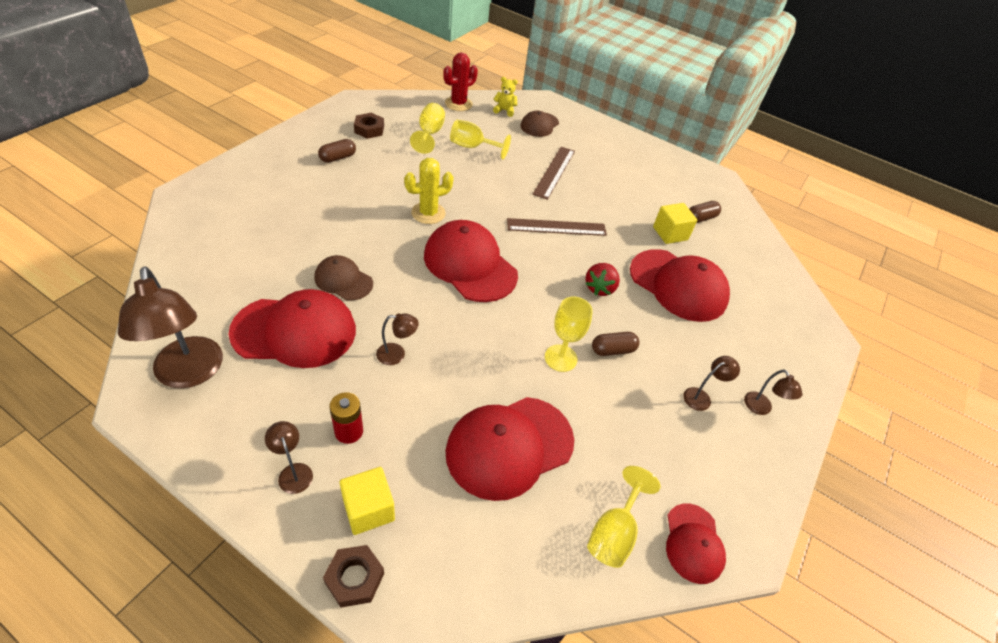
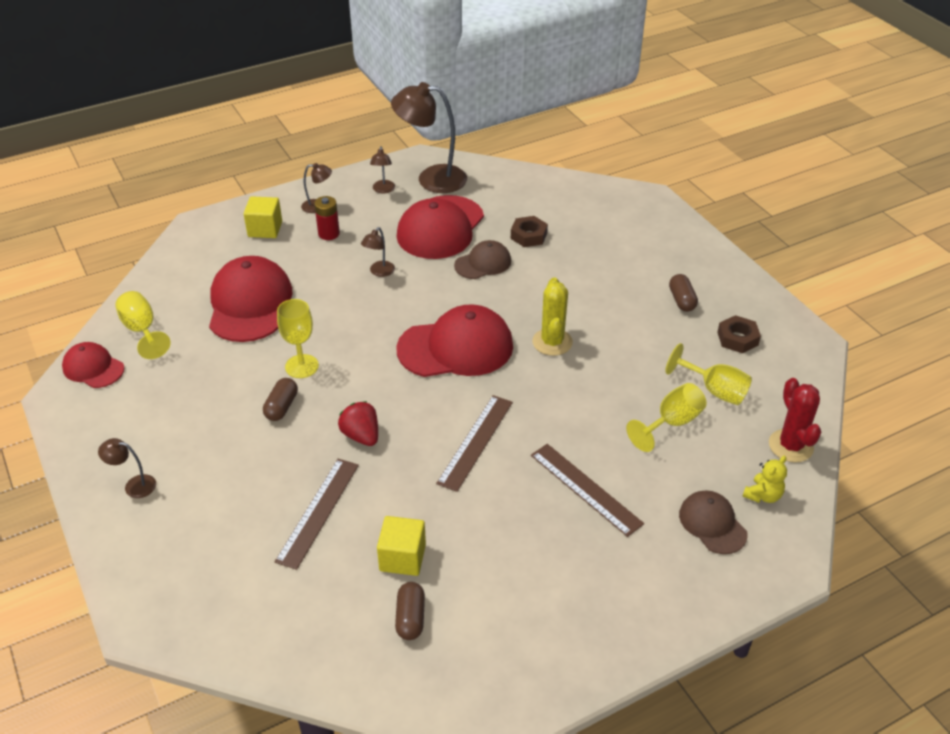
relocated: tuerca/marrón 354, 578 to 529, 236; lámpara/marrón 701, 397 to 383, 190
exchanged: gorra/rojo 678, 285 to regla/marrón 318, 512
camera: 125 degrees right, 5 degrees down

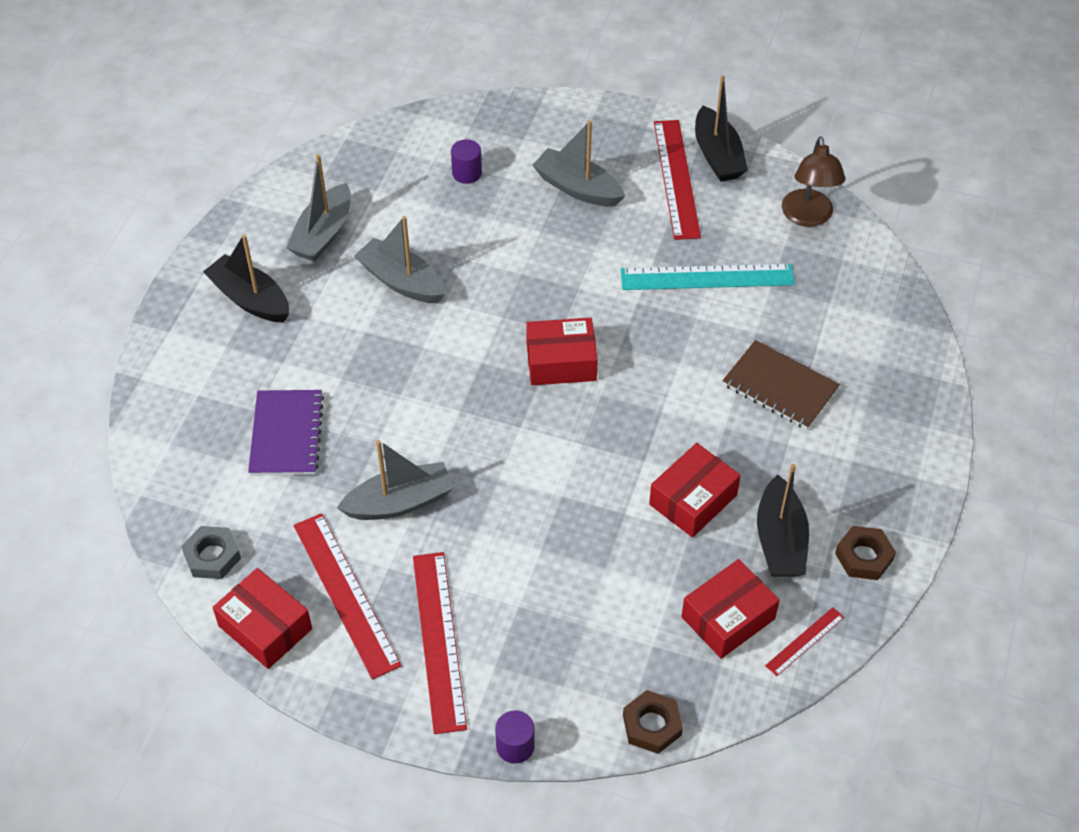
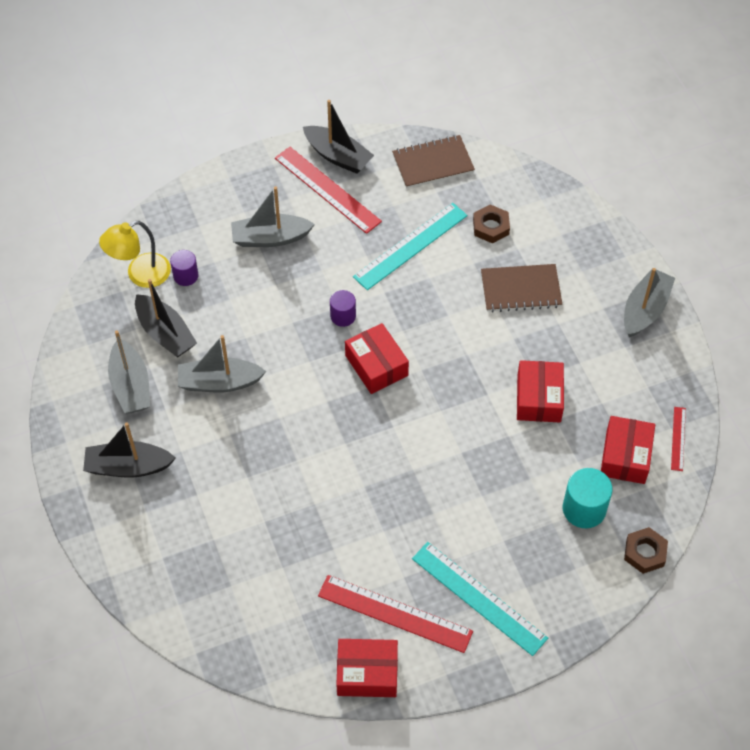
missing: tuerca/gris 212, 556; cuaderno/morado 287, 434
appeared: lámpara/amarillo 140, 275; cilindro/turquesa 584, 509
relocated: barco/gris 399, 502 to 645, 309; cilindro/morado 515, 746 to 343, 316; barco/negro 780, 540 to 165, 333; tuerca/marrón 864, 557 to 491, 227
exchanged: lámpara/marrón 808, 217 to cuaderno/marrón 433, 163
colour: regla/rojo 438, 640 to regla/turquesa 478, 598
spun: caja/rojo 561, 362 = 376, 365 75 degrees counterclockwise
camera: 40 degrees left, 5 degrees up

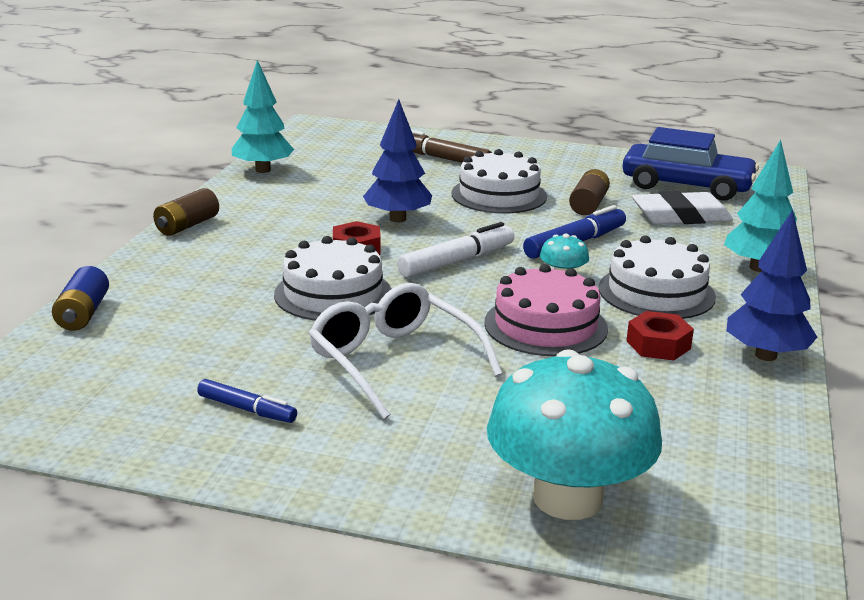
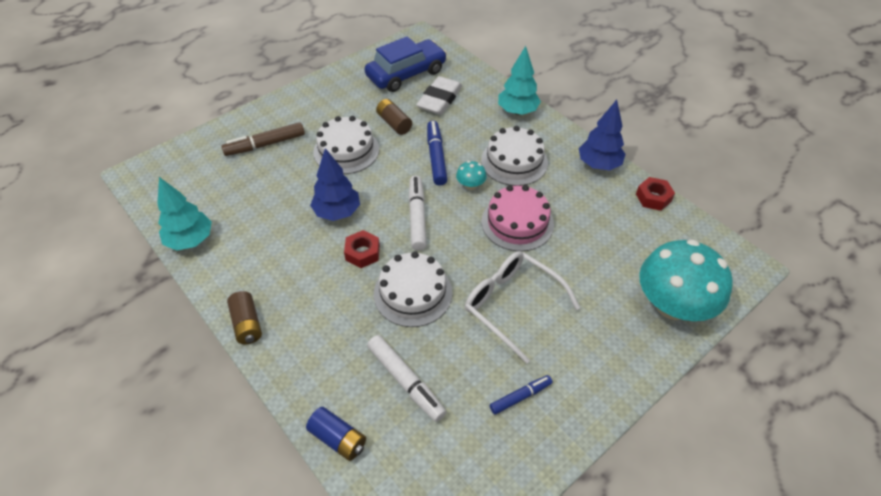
appeared: rotulador/blanco 405, 381
relocated: tuerca/rojo 658, 345 to 653, 197
spun: gafas/blanco 394, 361 = 512, 305 45 degrees clockwise
camera: 55 degrees left, 25 degrees up

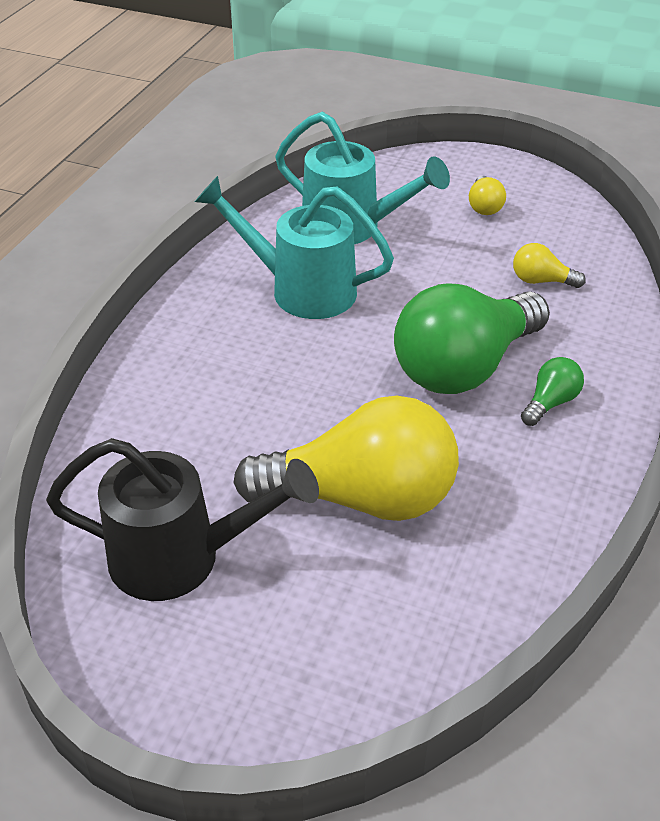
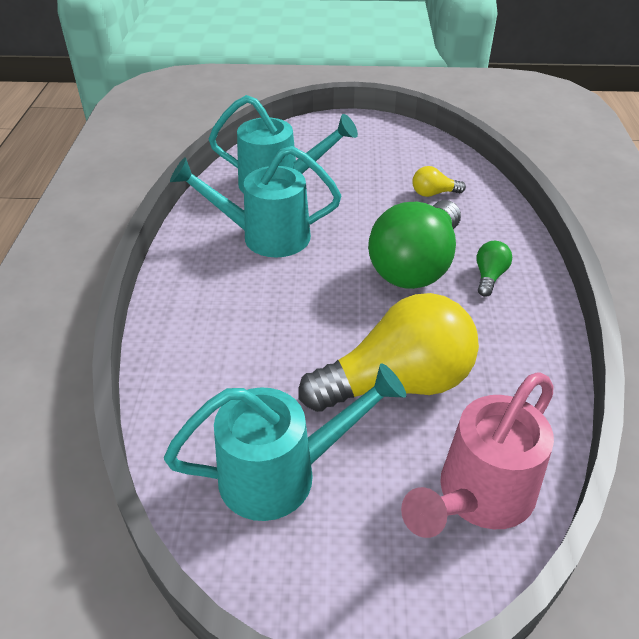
missing: bombilla/amarillo 484, 206
appeared: regadera/rosa 478, 496
colour: regadera/negro 181, 558 to regadera/turquesa 282, 474
camera: 20 degrees left, 0 degrees up

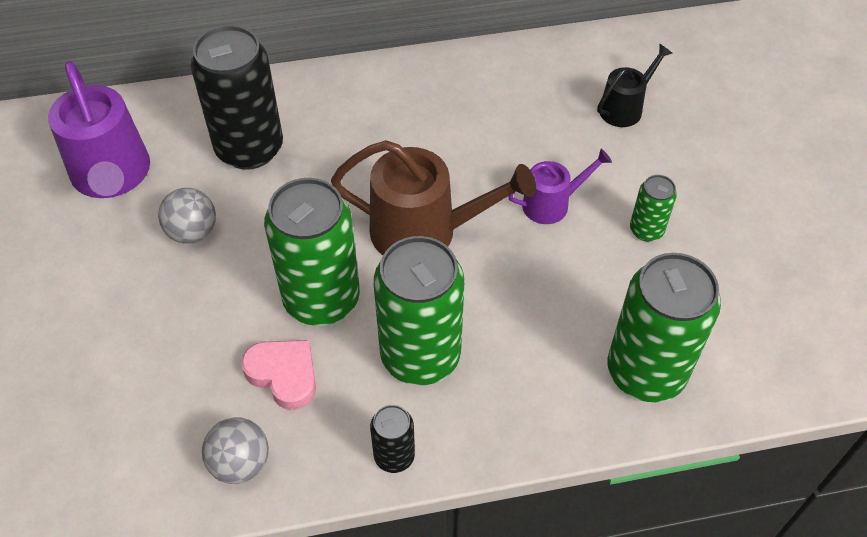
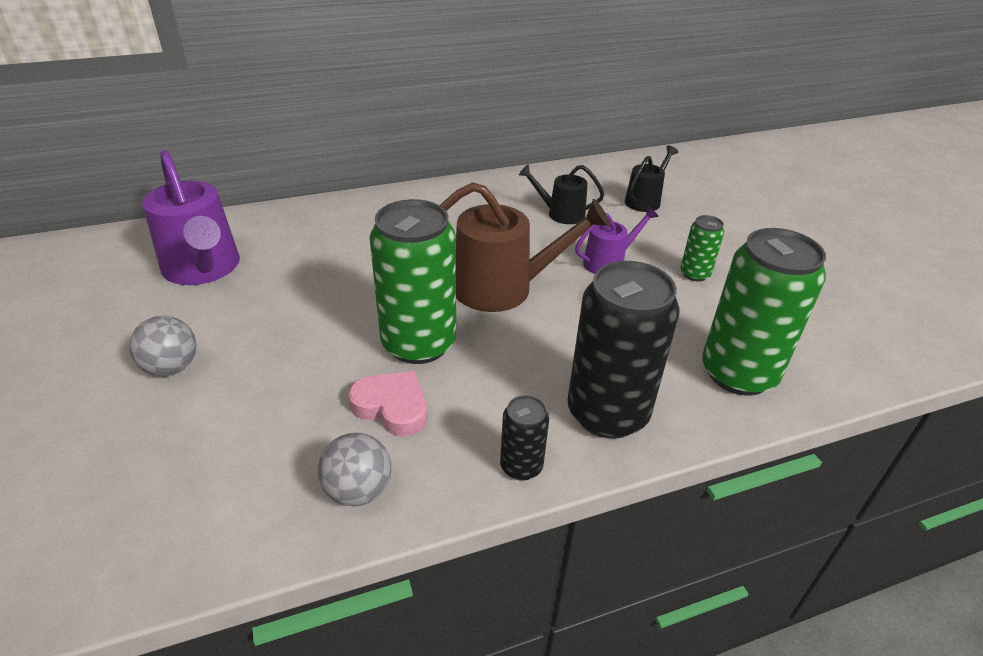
missing: lata/verde 420, 356
appeared: regadera/negro 561, 213
relocated: pelota/gris 193, 232 to 172, 367; lata/negro 249, 148 to 607, 413
camera: 10 degrees left, 15 degrees down

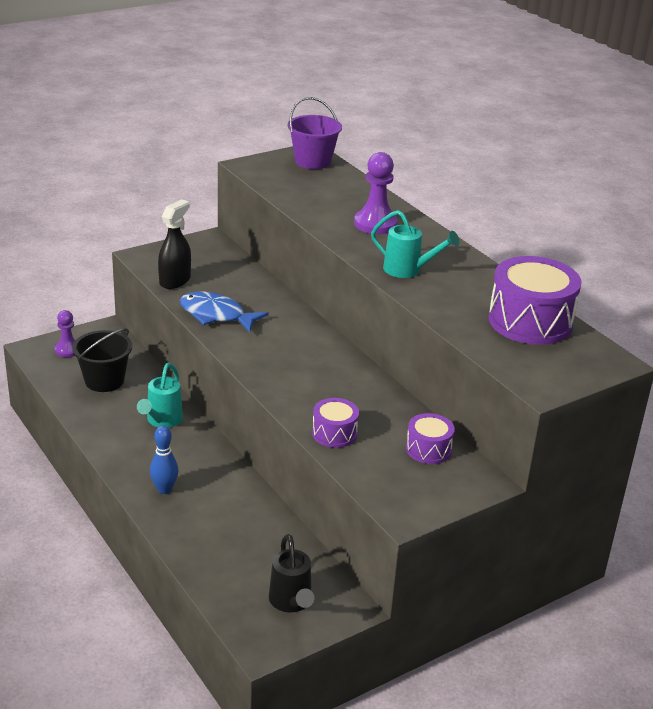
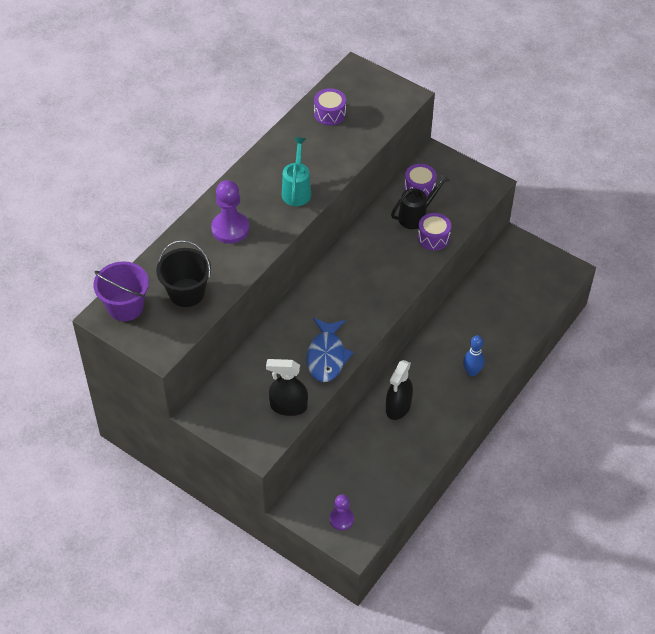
relocated: balde/negro 104, 381 to 186, 292; regadera/negro 291, 602 to 416, 216
exchanged: regadera/turquesa 162, 421 to pulverizador/negro 398, 407
size: tambor/morado 530, 321 = 329, 113 x0.53
camera: 110 degrees left, 20 degrees up

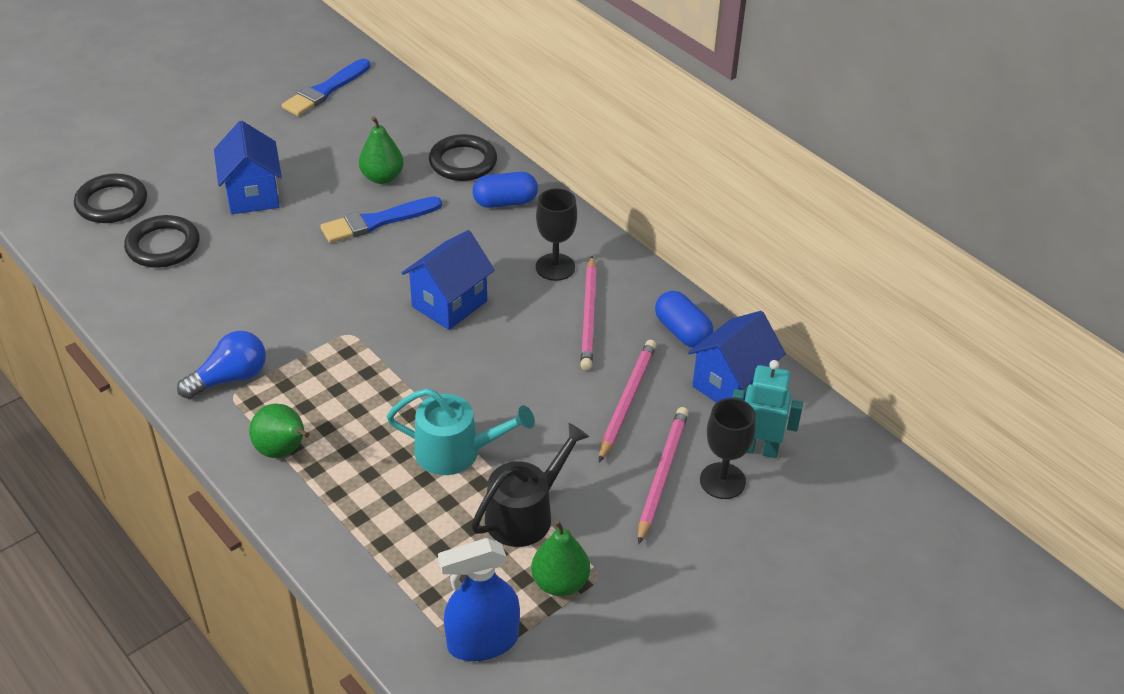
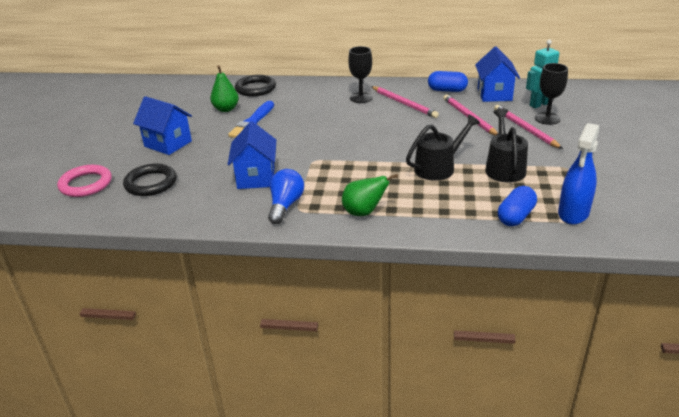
missing: pincel/azul 325, 90; pera/verde 560, 583
relocated: casa/azul 449, 304 to 256, 177; cápsula/azul 505, 202 to 516, 216
colour: anillo/negro 112, 203 to anillo/rosa 86, 184; regadera/turquesa 455, 452 to regadera/negro 438, 168
camera: 40 degrees left, 10 degrees down

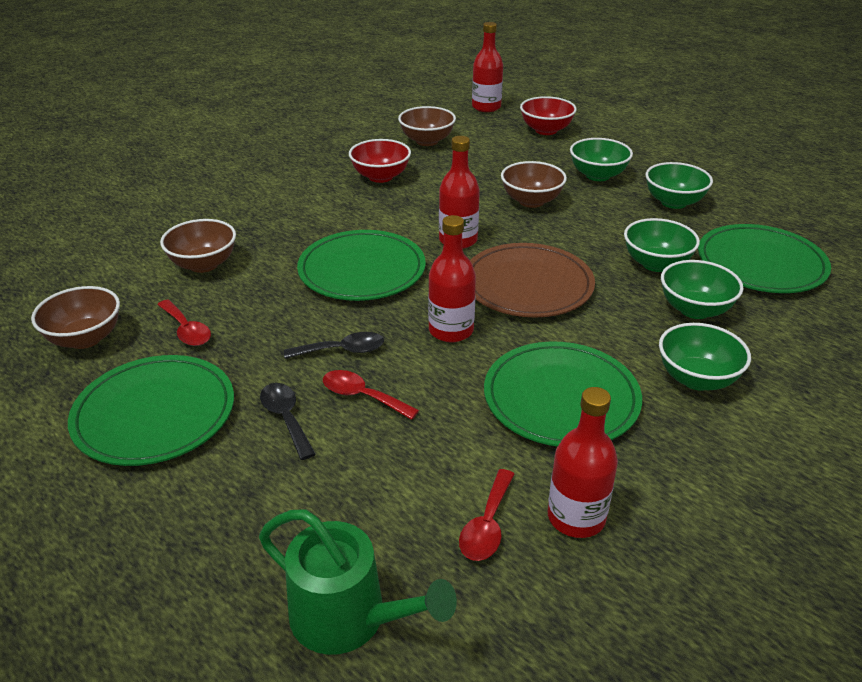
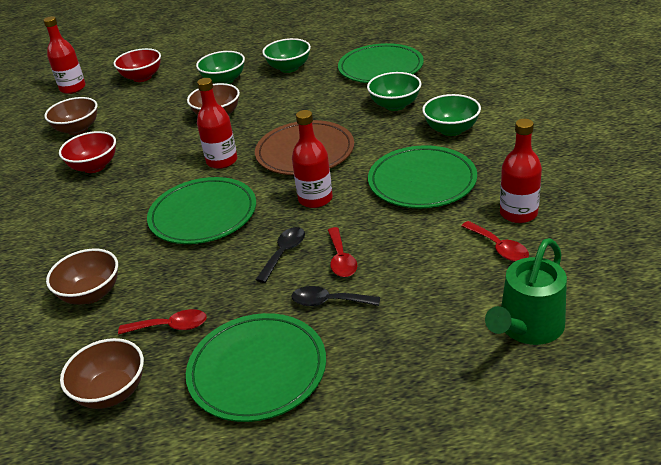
missing: cuenco/verde 656, 264
spun: regadera/verde 348, 618 = 527, 327 150 degrees clockwise; cuchara/rojo 362, 396 = 341, 259 75 degrees counterclockwise
camera: 50 degrees left, 0 degrees up

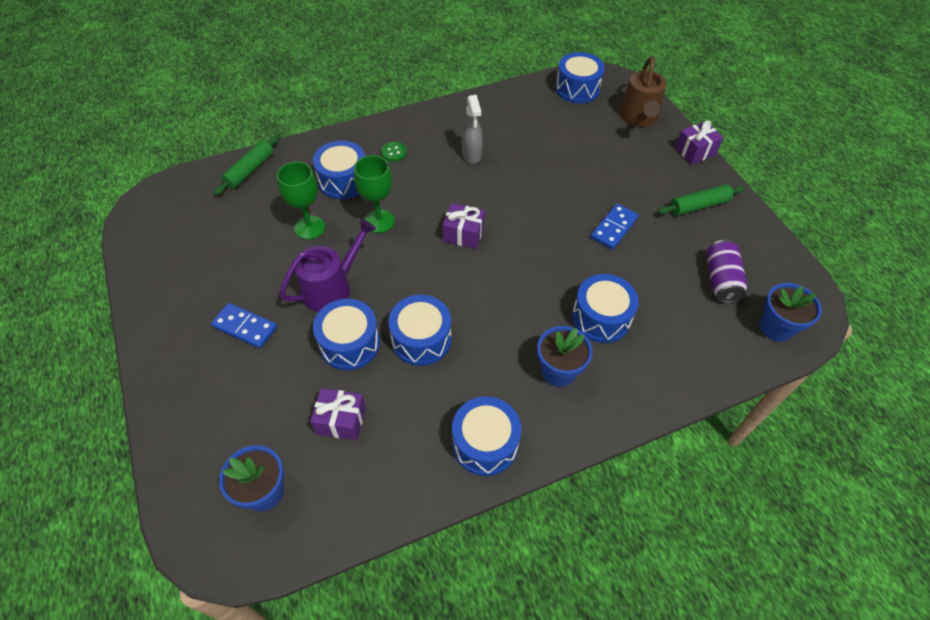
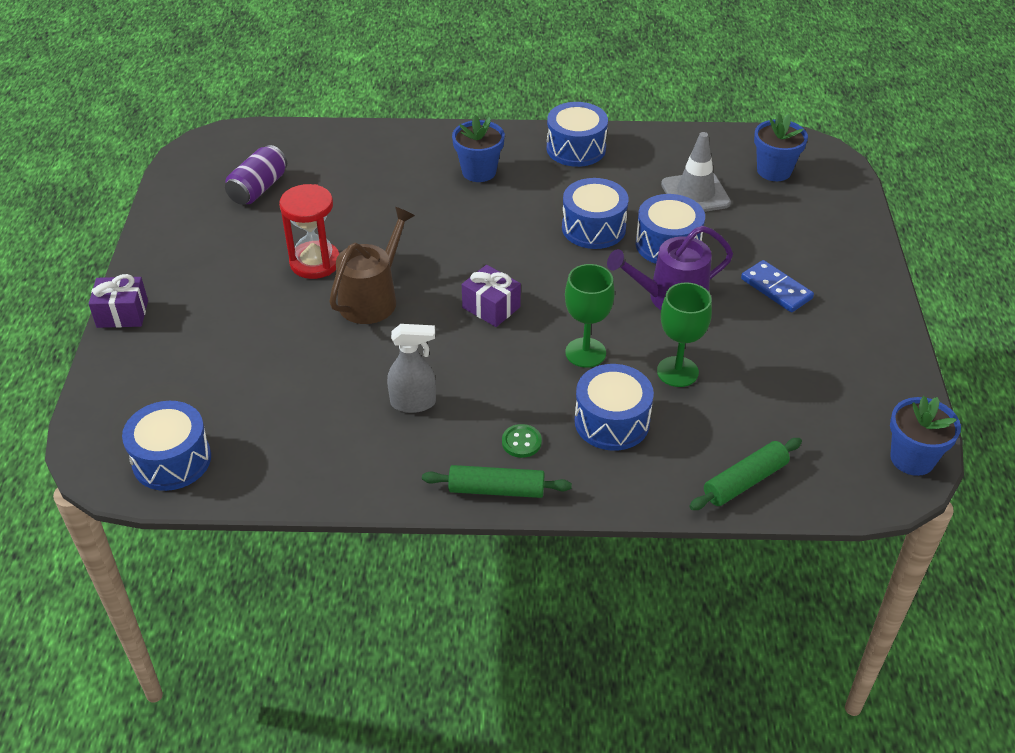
missing: tambor/azul 601, 318
relocated: regadera/marrón 638, 117 to 372, 298; rodillo/verde 698, 205 to 496, 490; maceta/azul 776, 327 to 912, 458
exchanged: regalo/morado 341, 420 to cono de tráfico/gris 695, 194; ficha de dominó/azul 614, 228 to reloj de arena/rojo 315, 262
spun: pulverizador/gris 471, 155 = 413, 403 75 degrees clockwise
camera: 155 degrees left, 10 degrees down

